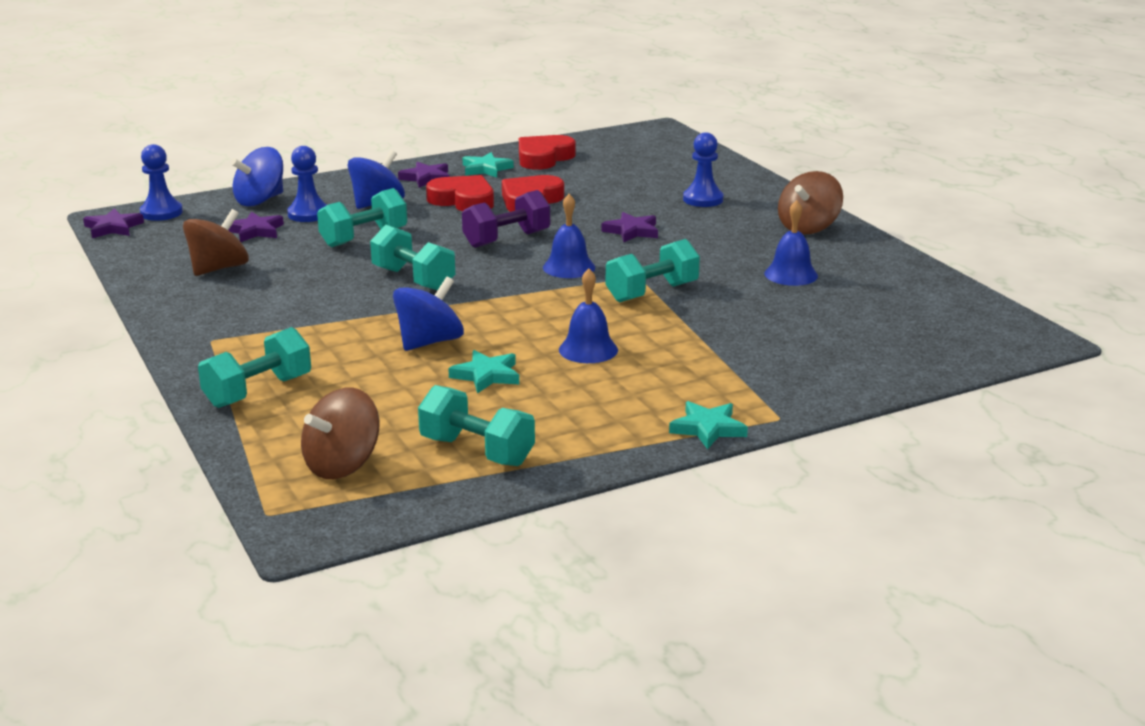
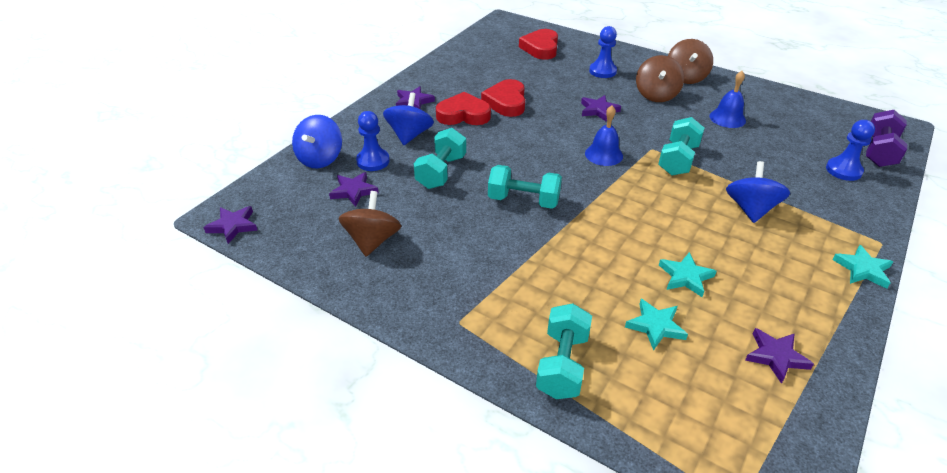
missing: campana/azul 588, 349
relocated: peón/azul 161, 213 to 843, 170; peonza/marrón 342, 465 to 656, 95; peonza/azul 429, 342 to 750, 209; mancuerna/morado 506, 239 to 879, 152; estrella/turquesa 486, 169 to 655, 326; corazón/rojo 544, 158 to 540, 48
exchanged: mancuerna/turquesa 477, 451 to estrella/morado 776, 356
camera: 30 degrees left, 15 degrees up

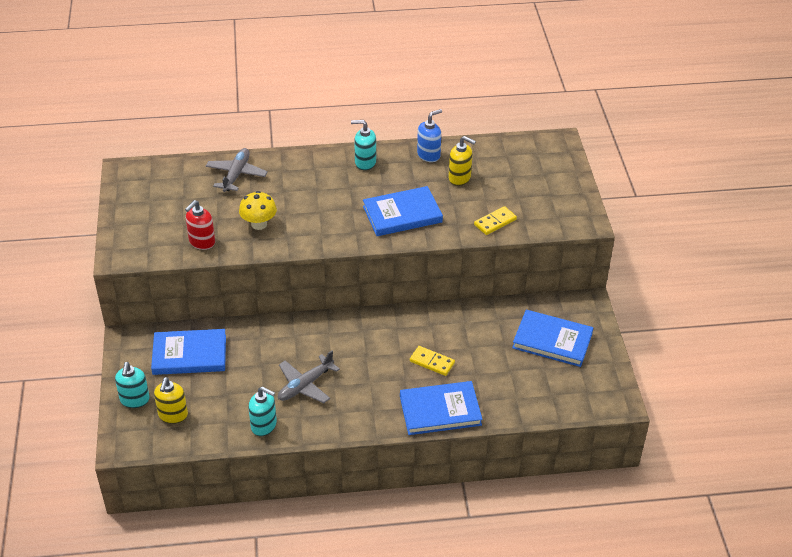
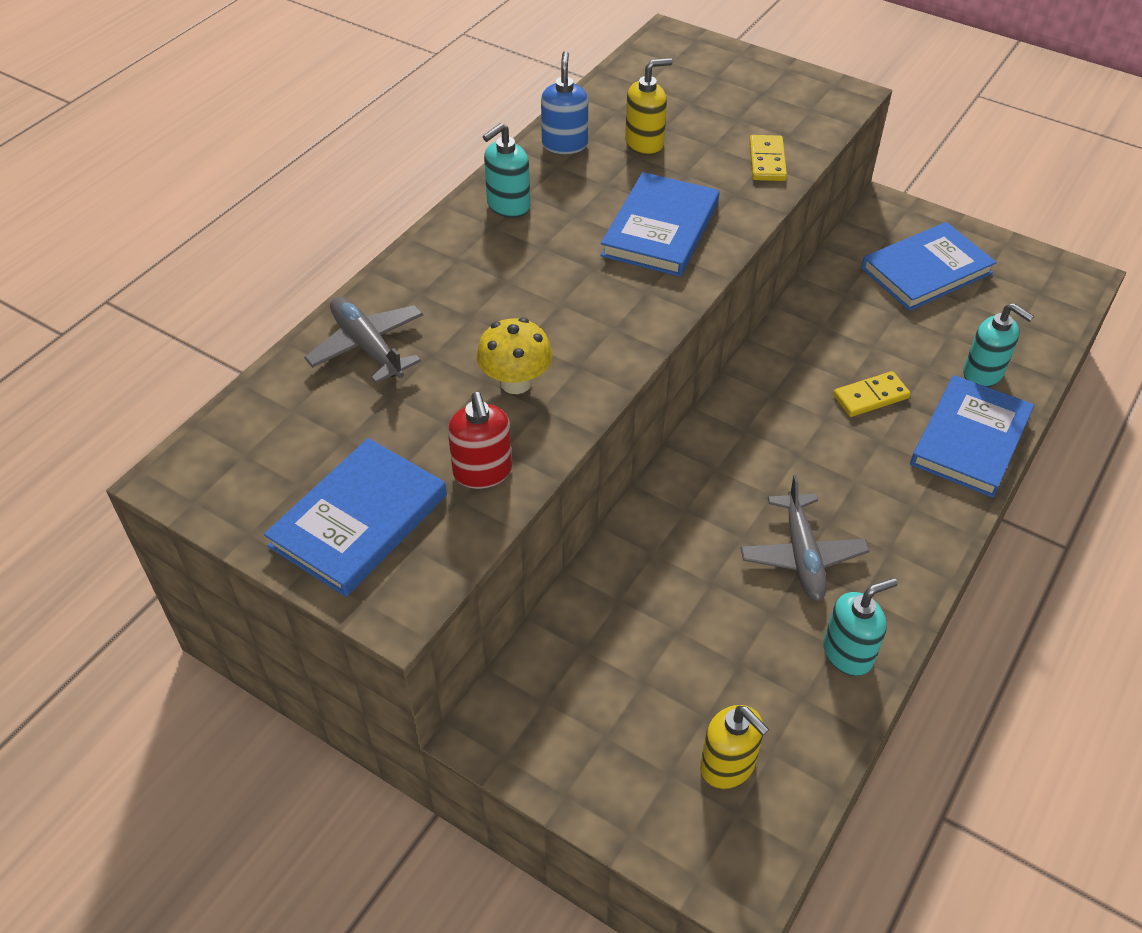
relocated: dispensador de jabón/turquesa 134, 400 to 983, 374; libro/azul 189, 355 to 359, 520
camera: 50 degrees left, 5 degrees up

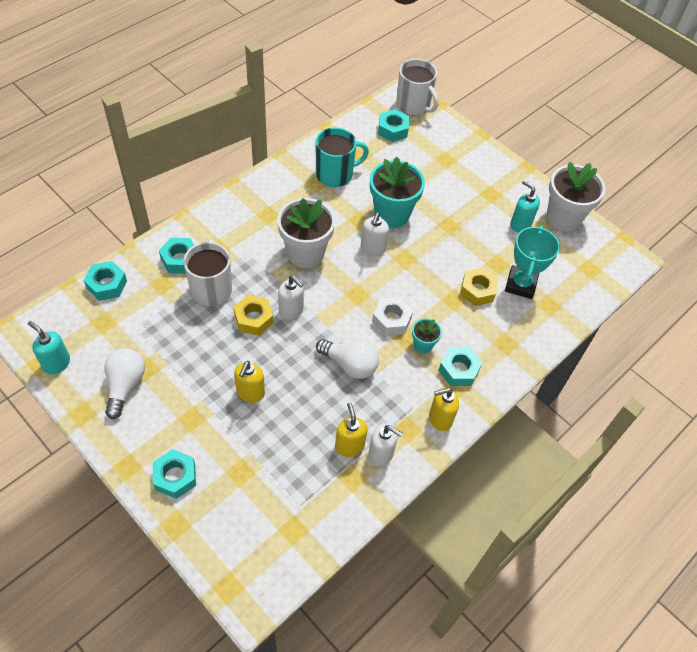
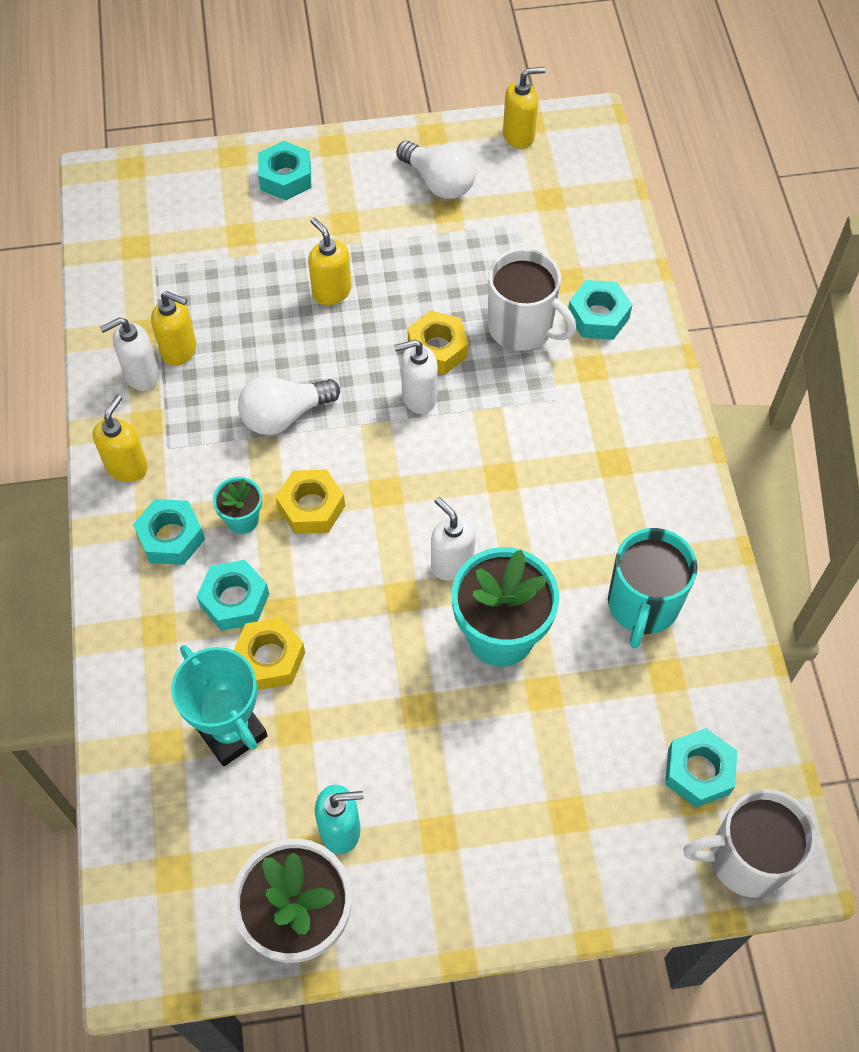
missing: maceta/blanco 305, 253
relocated: tuerca/turquesa 107, 285 to 234, 600
colour: dispensador de jabón/turquesa 56, 363 to dispensador de jabón/amarillo 519, 136; tuerca/blanco 391, 320 to tuerca/amarillo 311, 507
camera: 130 degrees right, 5 degrees up

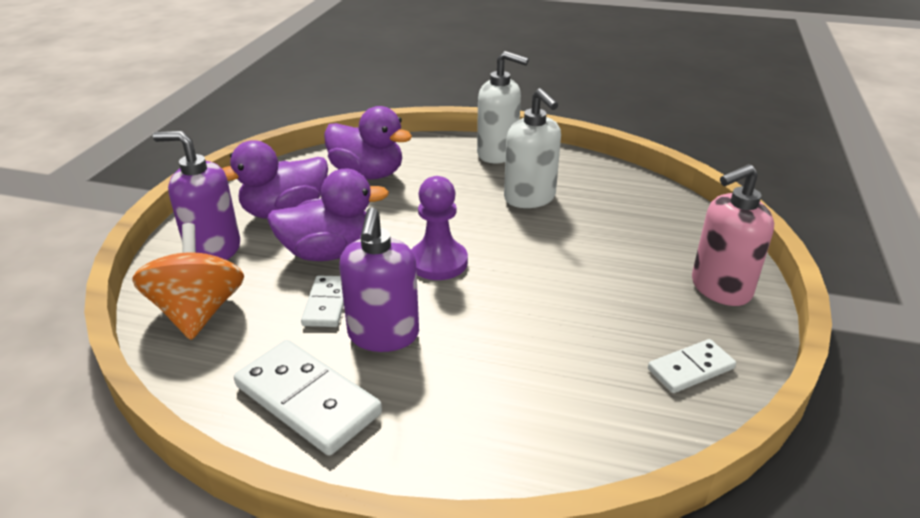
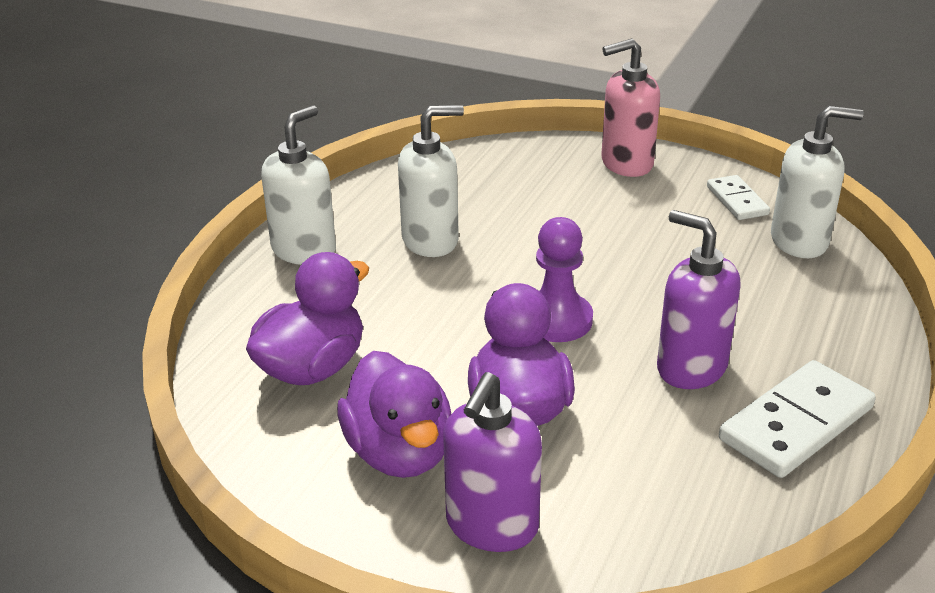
missing: peonza/naranja 198, 312; ficha de dominó/blanco 327, 304
appeared: dispensador de jabón/blanco 799, 241
spun: dispensador de jabón/morado 383, 335 = 691, 367 150 degrees counterclockwise; dispensador de jabón/rosa 720, 288 = 626, 164 90 degrees clockwise
camera: 80 degrees left, 0 degrees up

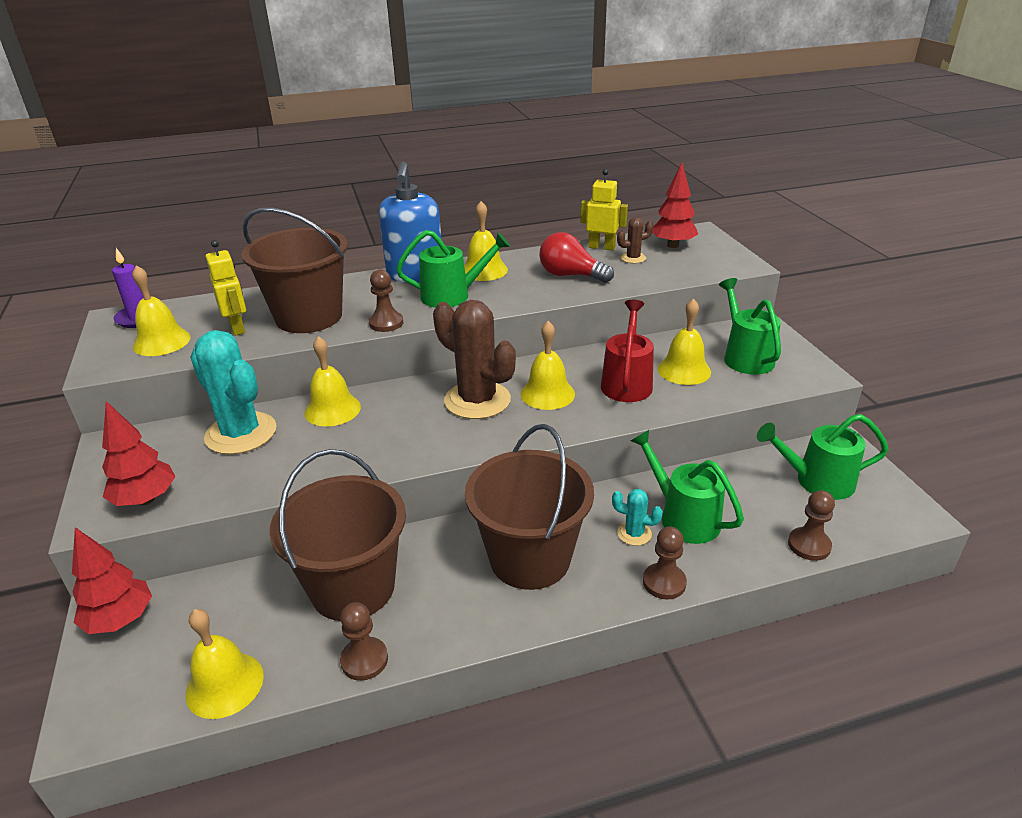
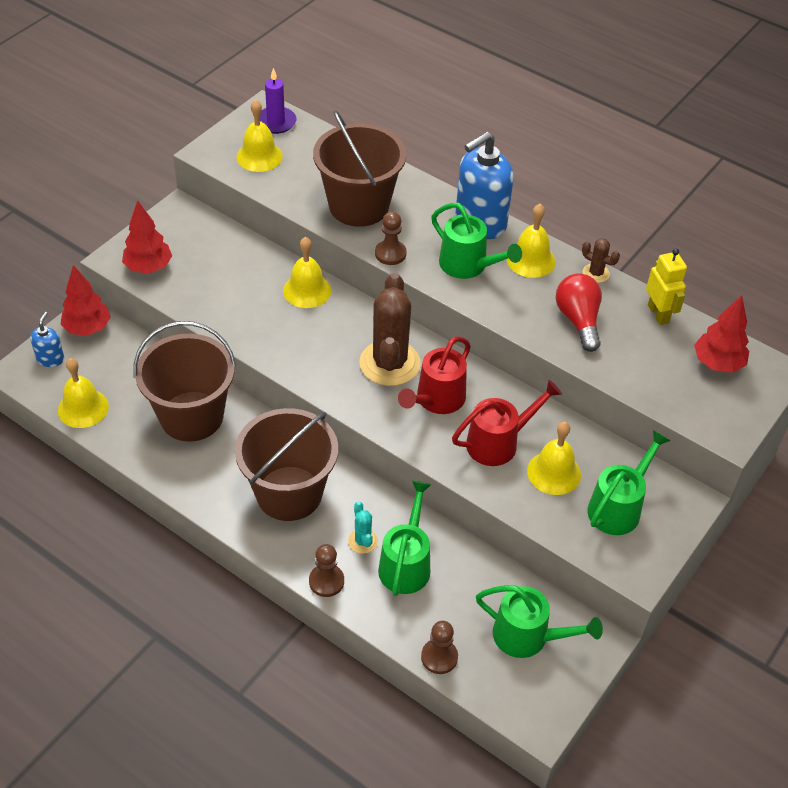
missing: cactus/turquesa 241, 433; robot/amarillo 237, 328; peón/marrón 364, 660
appeared: dispensador de jabón/azul 50, 359
relocated: cactus/marrón 633, 258 to 596, 273
exchanged: campana/amarillo 547, 394 to regadera/rojo 436, 400
spun: regadera/verde 816, 481 = 528, 637 150 degrees clockwise
camera: 50 degrees right, 15 degrees up

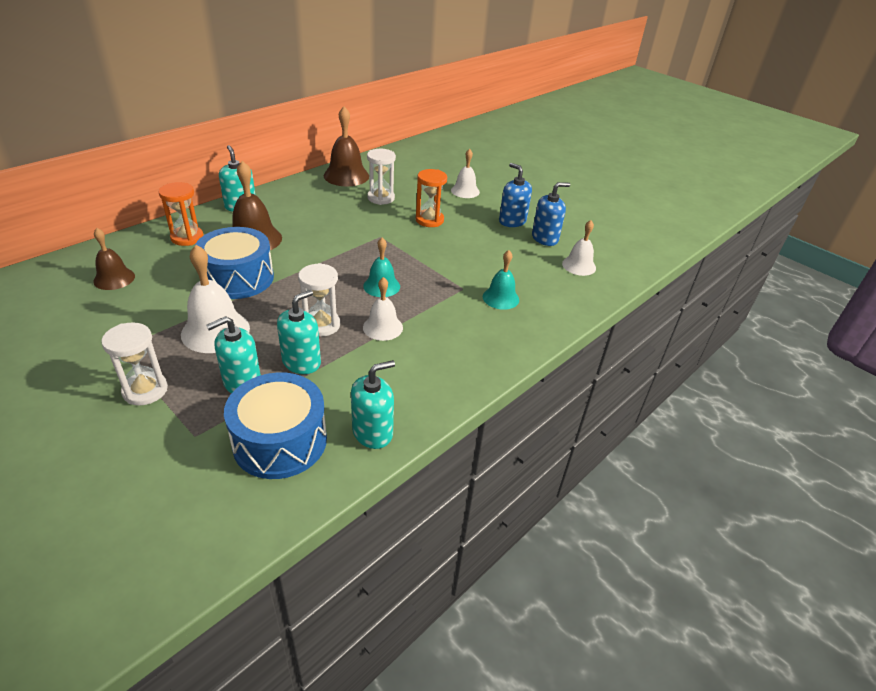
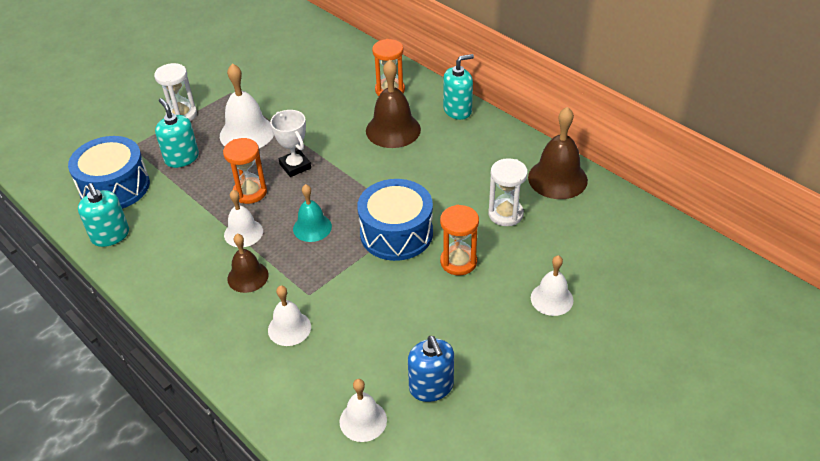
missing: dispensador de jabón/turquesa 301, 362; dispensador de jabón/azul 512, 221
appeared: trofeo/blanco 295, 166
relocated: campana/marrón 114, 278 to 248, 276; tambor/azul 238, 278 to 396, 233
colour: reloj de arena/blanco 322, 325 to reloj de arena/naranja 250, 192; campana/turquesa 500, 298 to campana/blanco 289, 328
camera: 95 degrees right, 5 degrees up

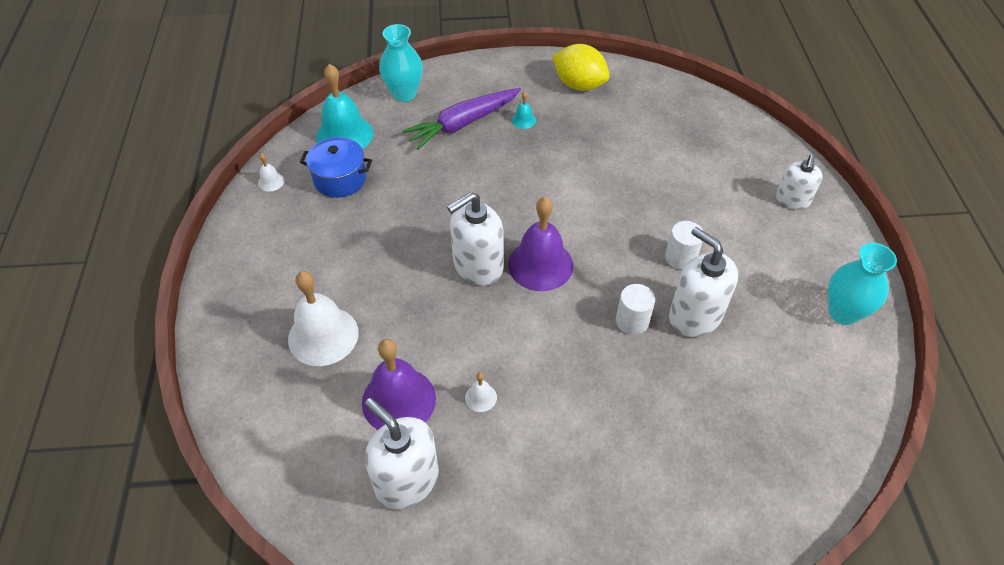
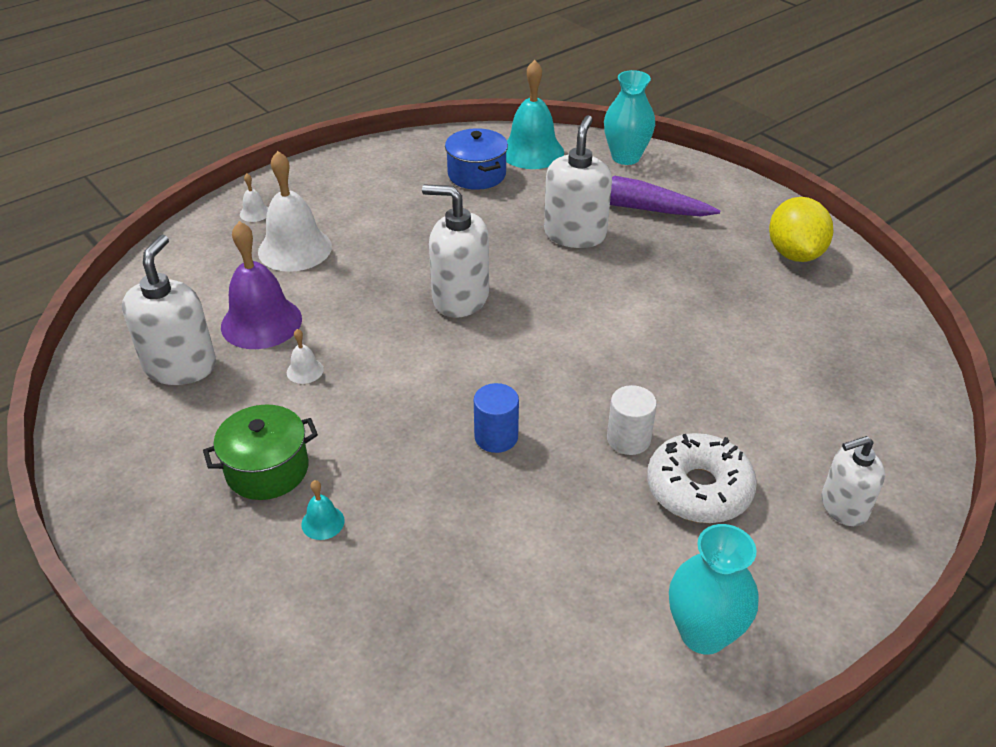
missing: campana/morado 540, 264
appeared: olla/verde 267, 469; rosquilla/blanco 698, 489
relocated: campana/blanco 271, 181 to 255, 213; campana/turquesa 523, 120 to 323, 522; dispensador de jabón/blanco 694, 316 to 575, 234
colour: cilindro/blanco 632, 321 to cilindro/azul 496, 437
camera: 55 degrees right, 10 degrees down

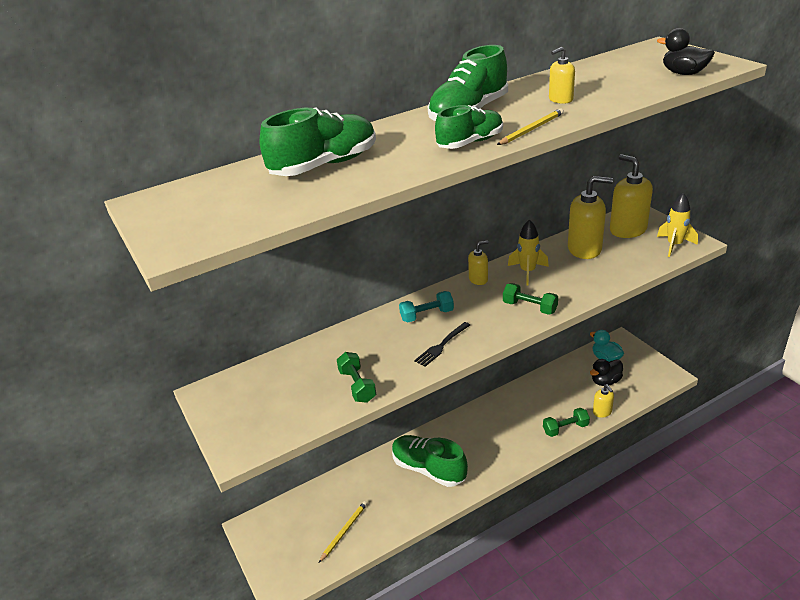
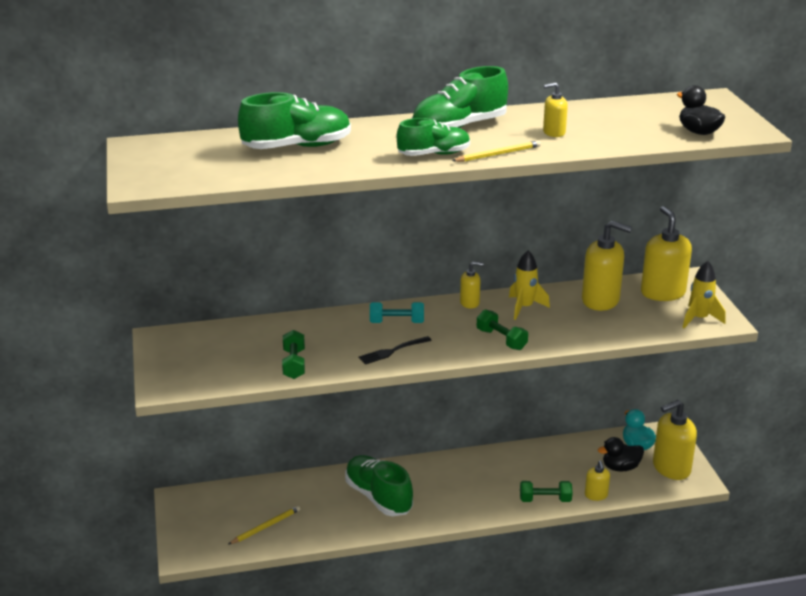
appeared: dispensador de jabón/amarillo 671, 468
camera: 15 degrees right, 5 degrees down

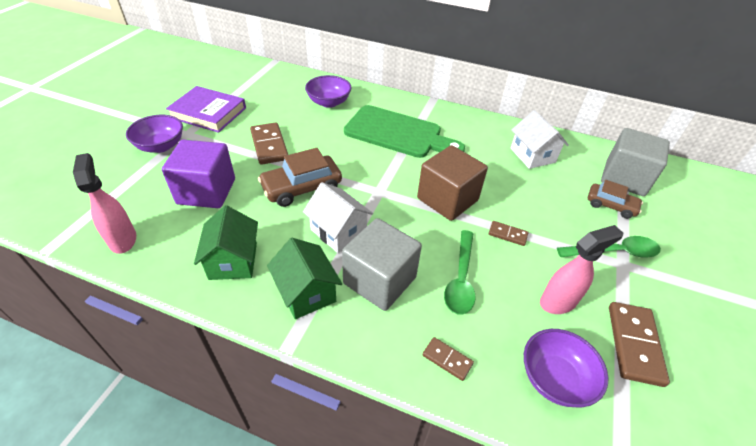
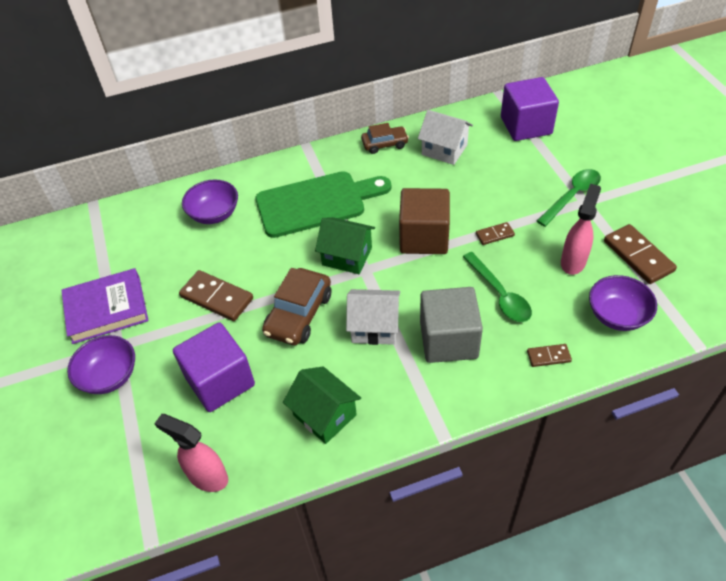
relocated: casa/verde 306, 292 to 347, 256; coche/marrón 611, 205 to 385, 144
colour: cubo/gris 624, 178 to cubo/morado 526, 126
camera: 35 degrees left, 5 degrees up

